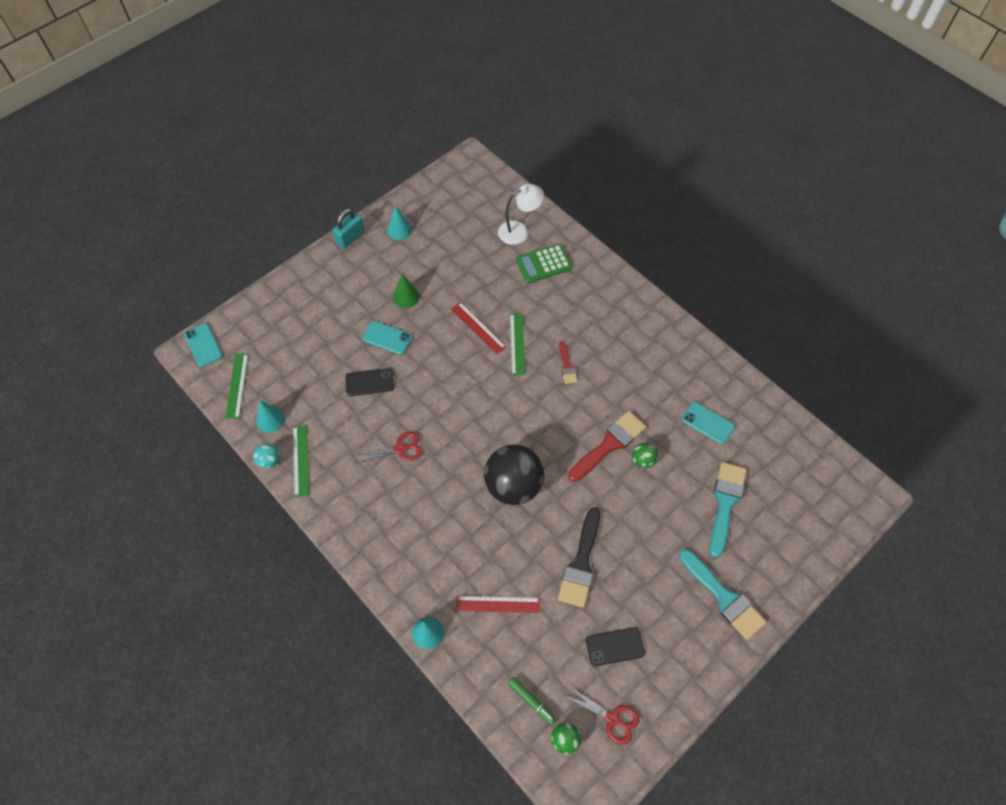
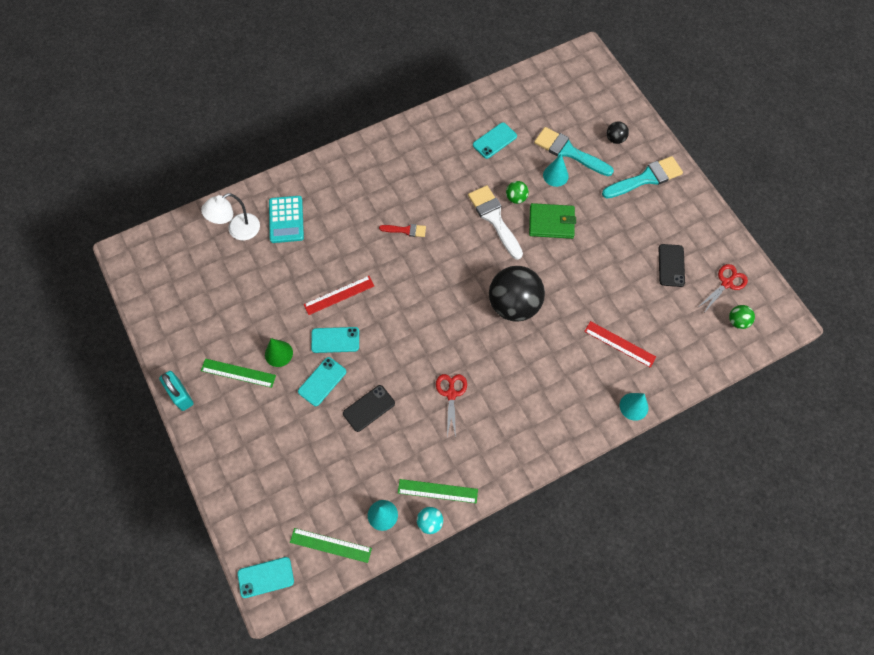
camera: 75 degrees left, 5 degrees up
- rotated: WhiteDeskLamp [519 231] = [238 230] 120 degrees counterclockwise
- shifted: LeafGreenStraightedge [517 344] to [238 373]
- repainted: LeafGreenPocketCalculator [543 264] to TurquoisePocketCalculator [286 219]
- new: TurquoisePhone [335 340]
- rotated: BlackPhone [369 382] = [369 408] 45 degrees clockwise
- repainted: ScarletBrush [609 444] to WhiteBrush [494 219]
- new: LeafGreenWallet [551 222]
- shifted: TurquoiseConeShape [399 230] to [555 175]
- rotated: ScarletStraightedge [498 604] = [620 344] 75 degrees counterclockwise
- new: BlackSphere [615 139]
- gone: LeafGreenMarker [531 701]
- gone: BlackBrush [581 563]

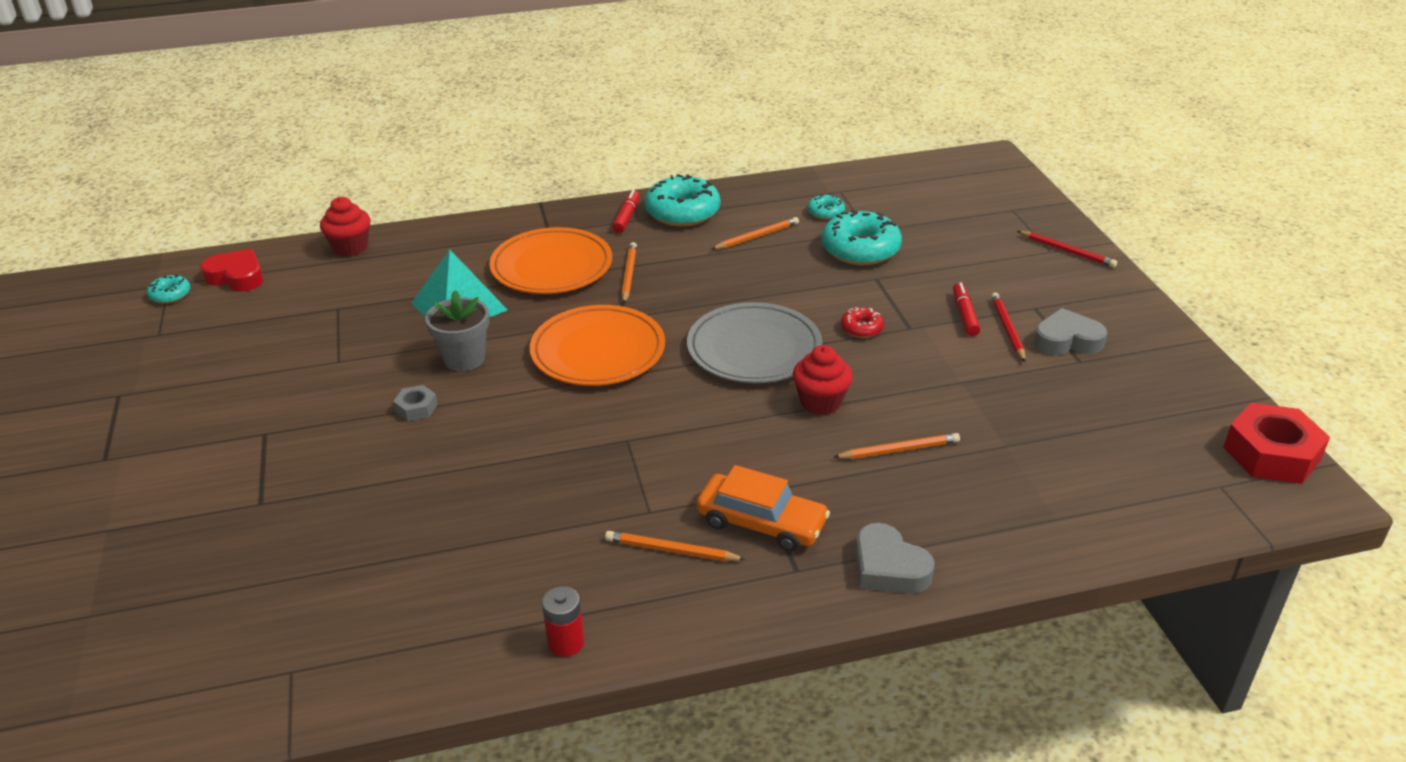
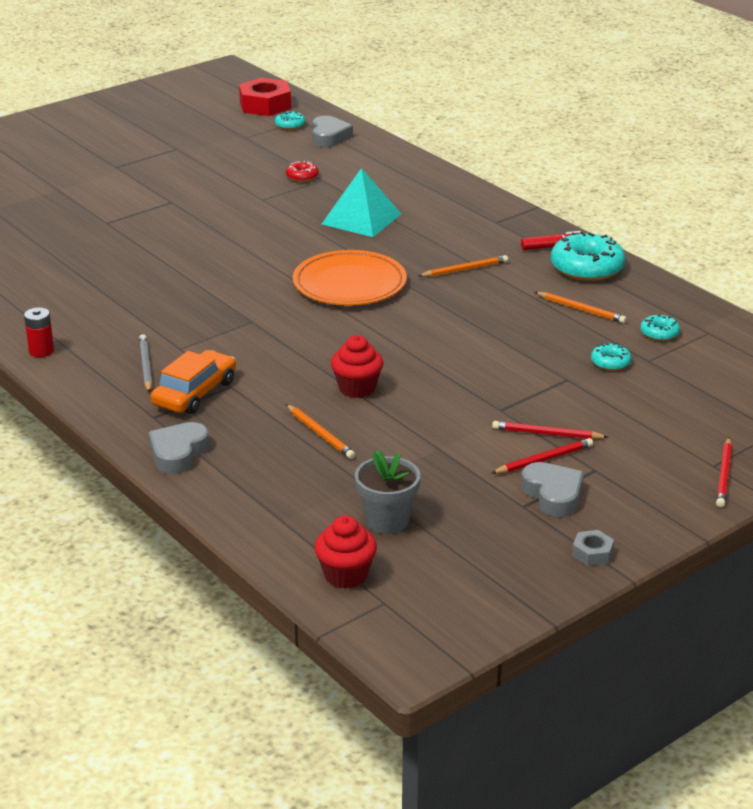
camera: 65 degrees right, 5 degrees down
- repainted: OrangePencil [671 550] to AshGreyPencil [145 366]
- rotated: OrangeToyCar [761 523] = [195 393] 150 degrees counterclockwise
- shifted: ScarletHexagonNut [1271 454] to [265 105]
- shifted: ScarletDoughnut [861 328] to [302 176]
- repainted: ScarletLoveHeart [237 276] to AshGreyLoveHeart [329 137]
- shifted: ScarletCupcake [350 247] to [346 575]
- shifted: AshGreyPottedPlant [464 359] to [387 521]
- swapped: ScarletMarker [964 315] to ScarletPencil [547 434]
- shifted: AshGreyHexagonNut [416 408] to [592 553]
- scaled: TurquoiseDoughnut [860 249] = [610 362] x0.49
- gone: OrangeDinnerPlate [552 266]
- gone: AshGreyDinnerPlate [754 349]

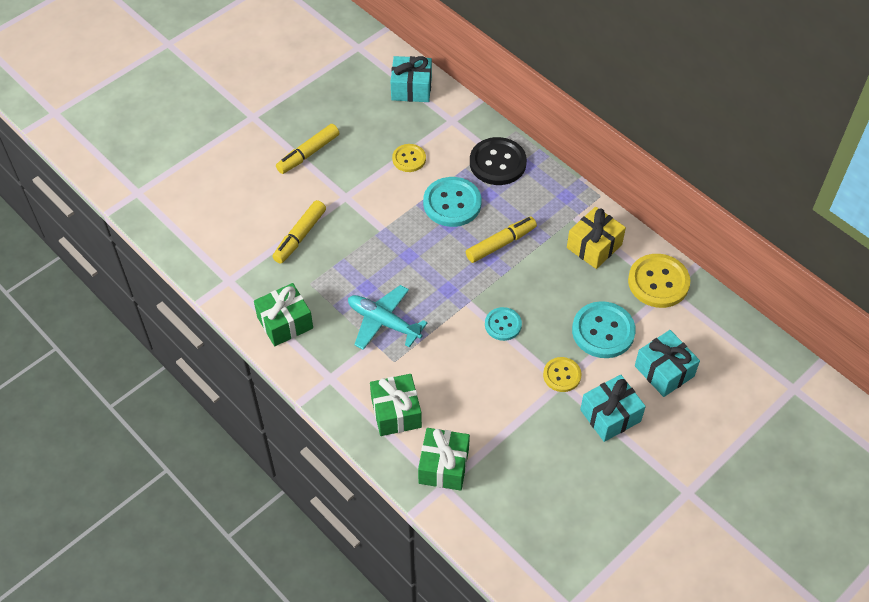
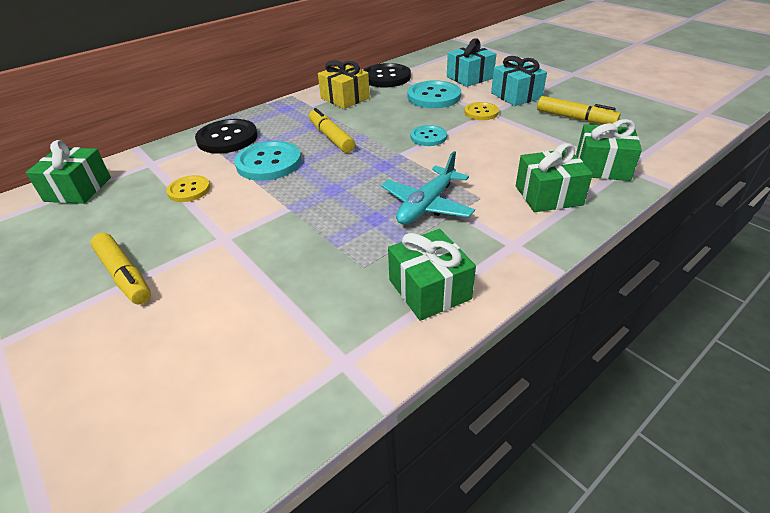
camera: 85 degrees left, 15 degrees down
- repainted: TurquoiseWrappedGift [411 88] to LeafGreenWrappedGift [78 189]
- repainted: YellowShirtButton [658 282] to BlackShirtButton [386 77]
- shifted: YellowMarker [300 236] to [575 118]

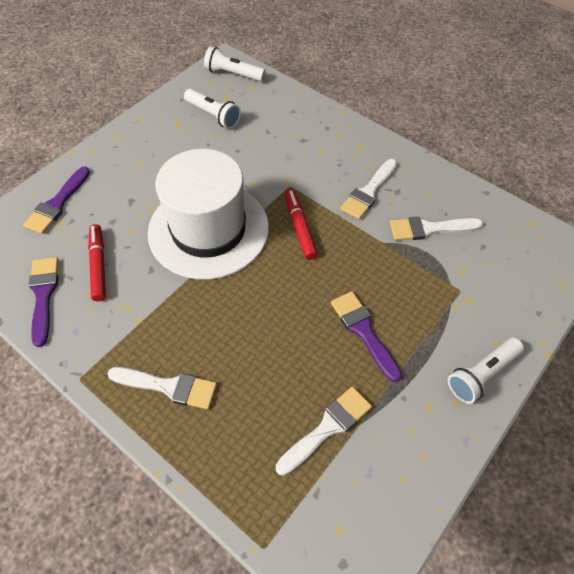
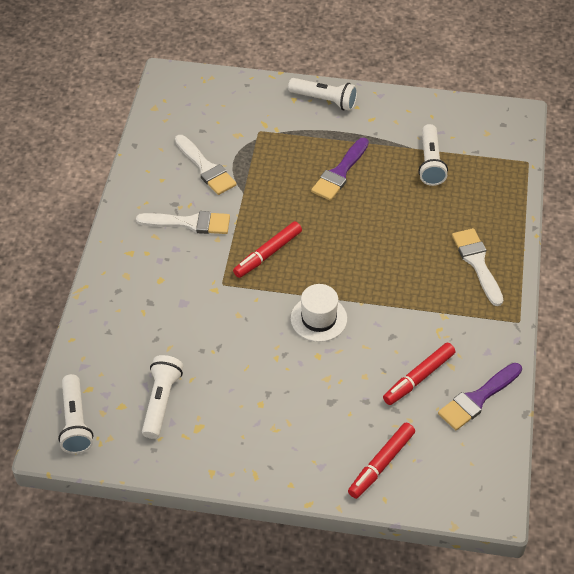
camera: 120 degrees left, 5 degrees down
- scaled: WhiteTopHat [208 229] = [318 318] x0.44
- swapped: PurpleBrush [57 204] to ScarletMarker [381 464]
- swapped: WhiteBrush [327 428] to WhiteFlashlight [430 163]

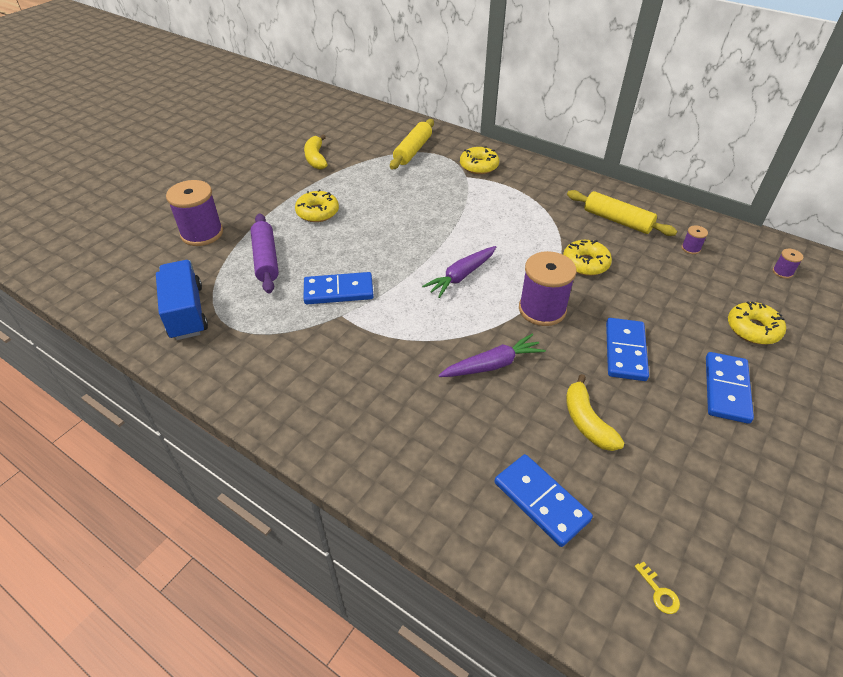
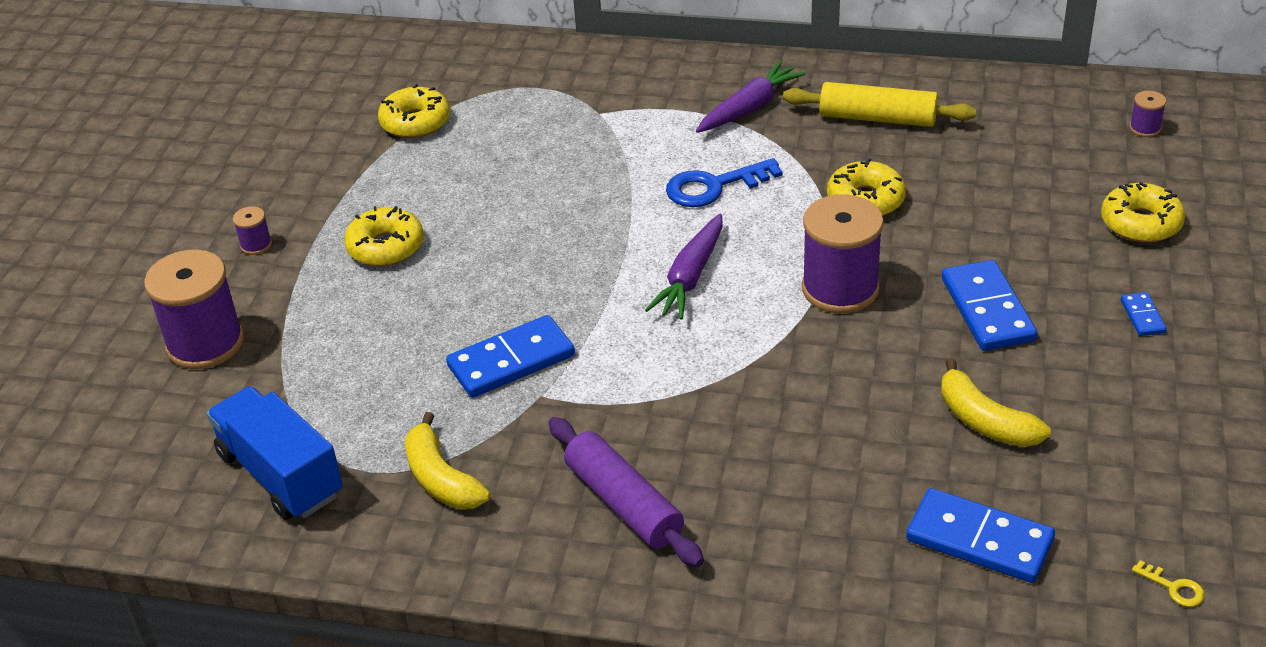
camera: 20 degrees left, 5 degrees down
- shifted: PurpleBobbin [690 248] to [256 245]
- shifted: YellowDoughnut [479 166] to [415 122]
- shifted: YellowToyBanana [316 158] to [441 479]
- shifted: PurpleRollingPin [266 259] to [623 503]
- new: CobaltKey [714 186]
- shifted: PurpleToyCarrot [492 364] to [749 108]
- scaled: CobaltDomino [726 389] = [1142 316] x0.48
- gone: YellowRollingPin [413 151]

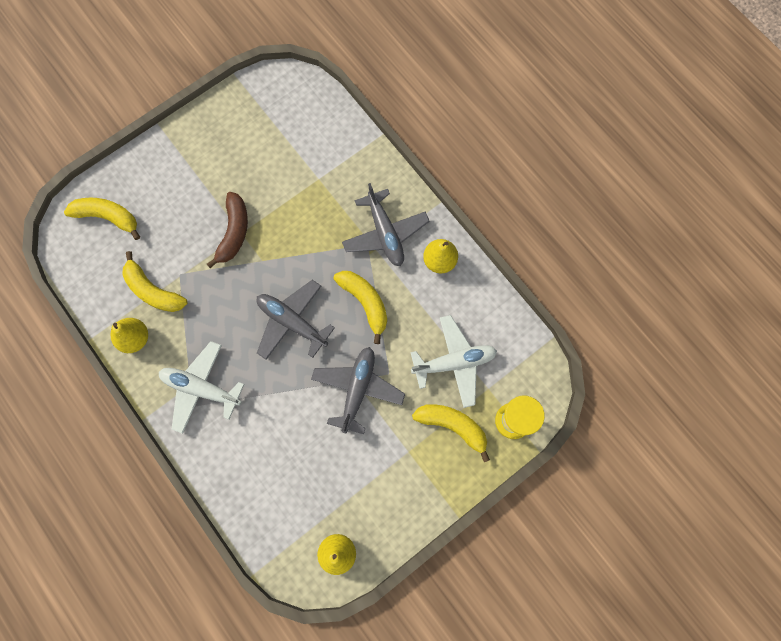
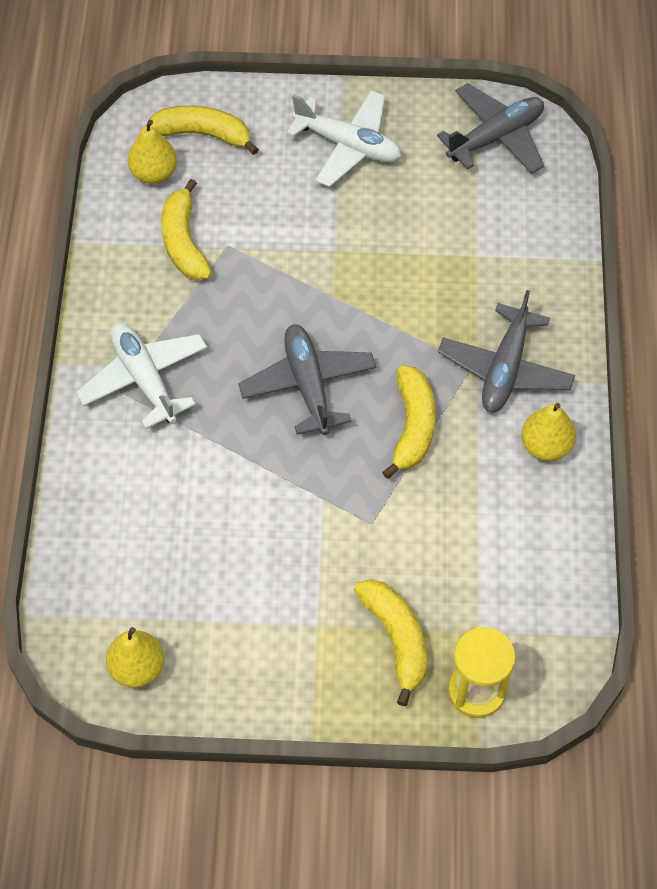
camera: 40 degrees right, 15 degrees down
- shifted: YellowPear [135 338] to [154 173]
- rotated: YellowToyBanana [108 217] = [203 134] 45 degrees counterclockwise
- shifted: WhiteAeroplane [454 362] to [348 145]
- shifted: AshGreyAeroplane [358 389] to [496 137]
- gone: BrownToyBanana [234 232]

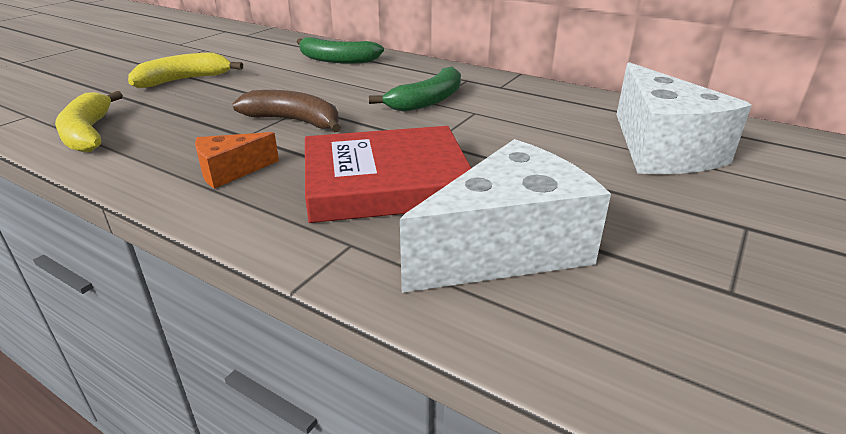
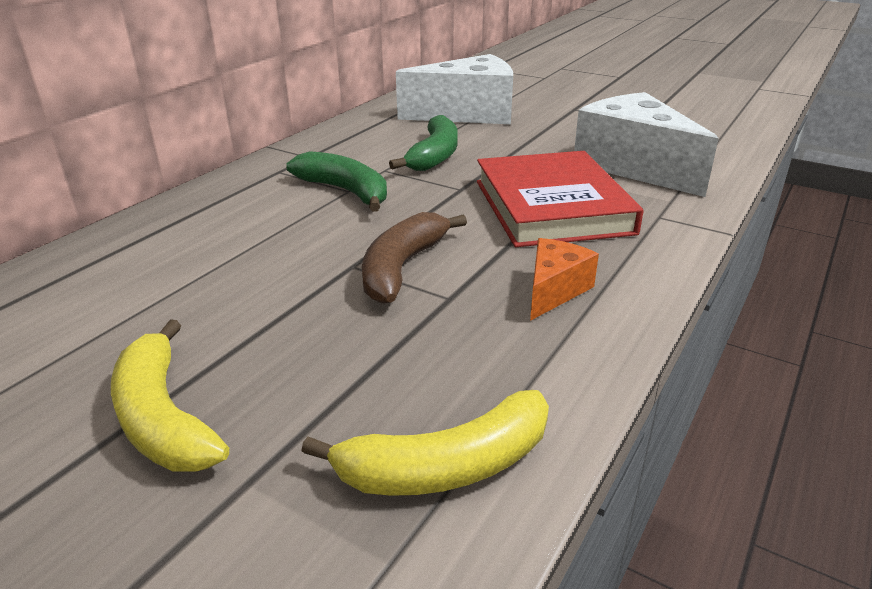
camera: 90 degrees left, 0 degrees up
- shifted: LeafGreenToyBanana [337 60] to [434 156]
- rotated: OrangeCheese [231 171] = [554 290] 120 degrees counterclockwise

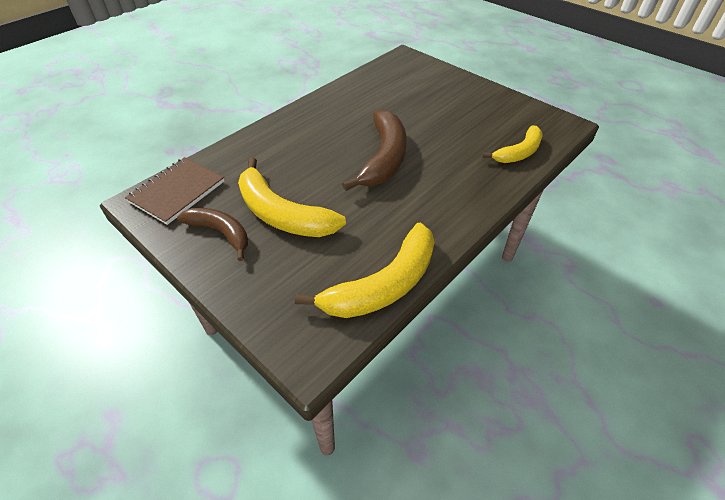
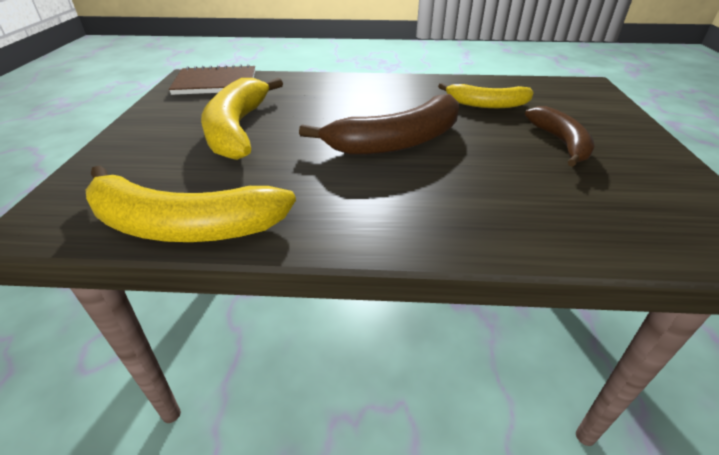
camera: 50 degrees right, 10 degrees down
- shifted: YellowToyBanana [519 152] to [487 104]
- shifted: BrownToyBanana [220 233] to [560 143]

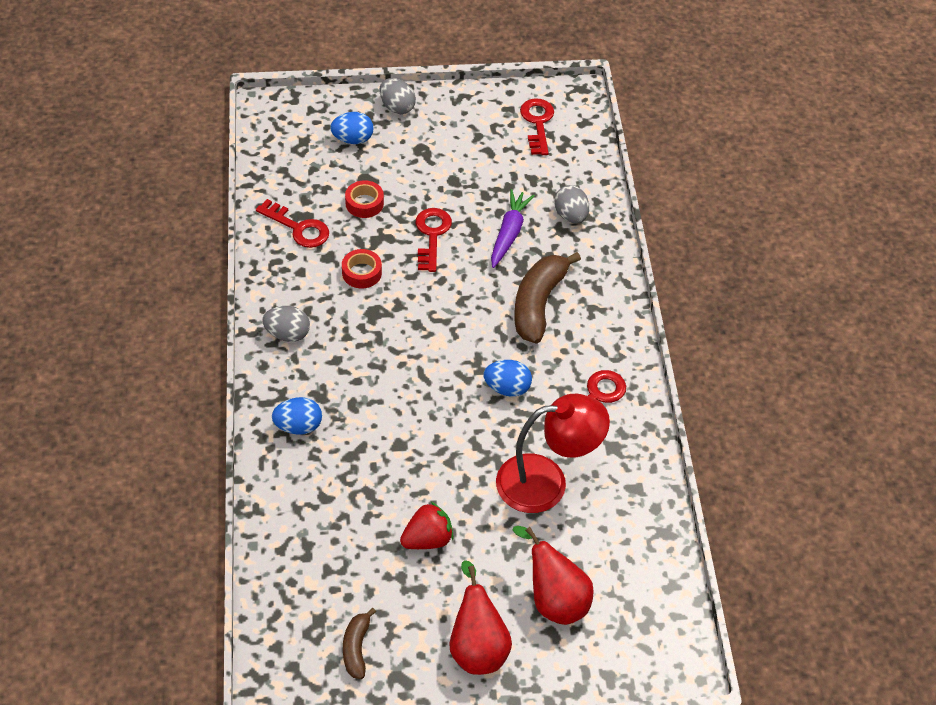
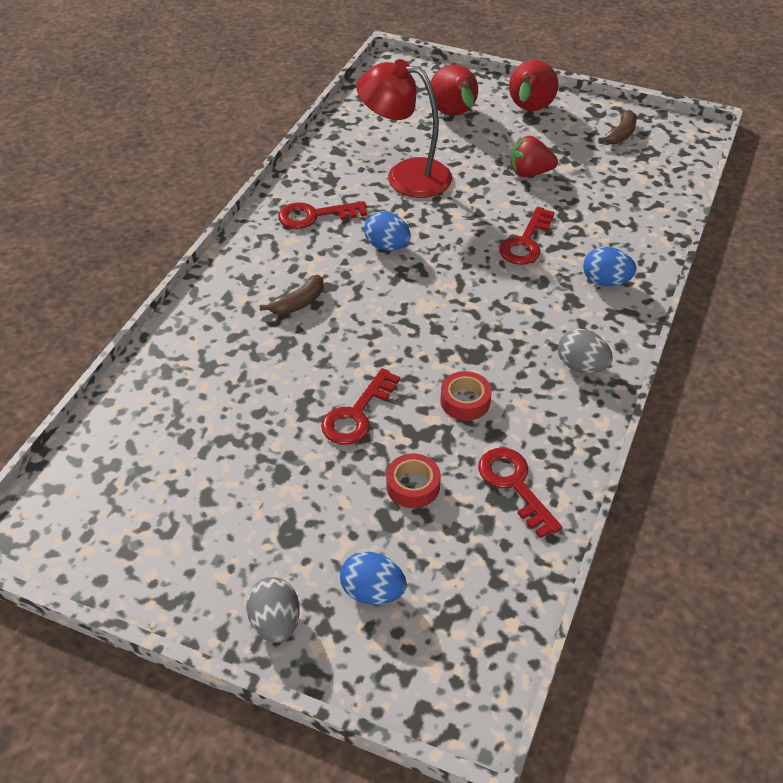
camera: 150 degrees left, 5 degrees down
- scaled: BrownToyBanana [538 304] = [298 303] x0.54
- shifted: ScarletKey [537 123] to [526 242]
- gone: PurpleToyCarrot [509 233]
- gone: AshGreyEggShape [570 216]

